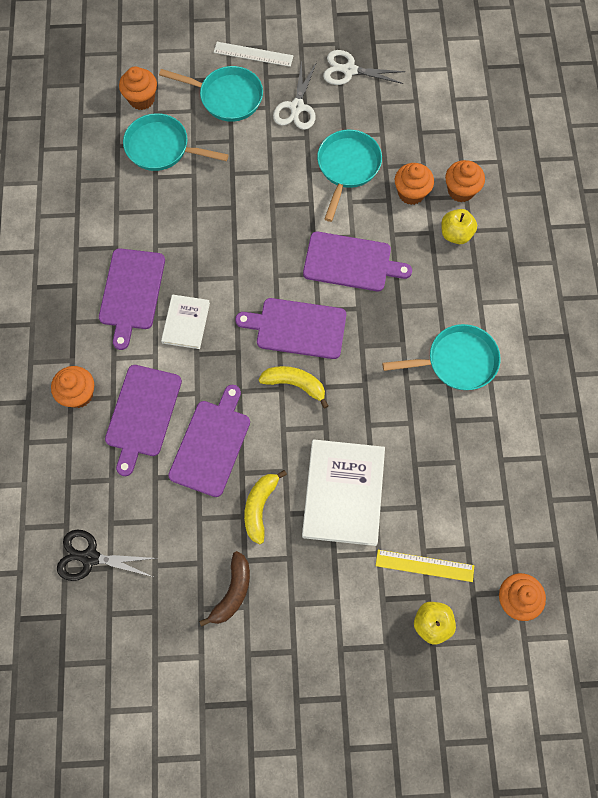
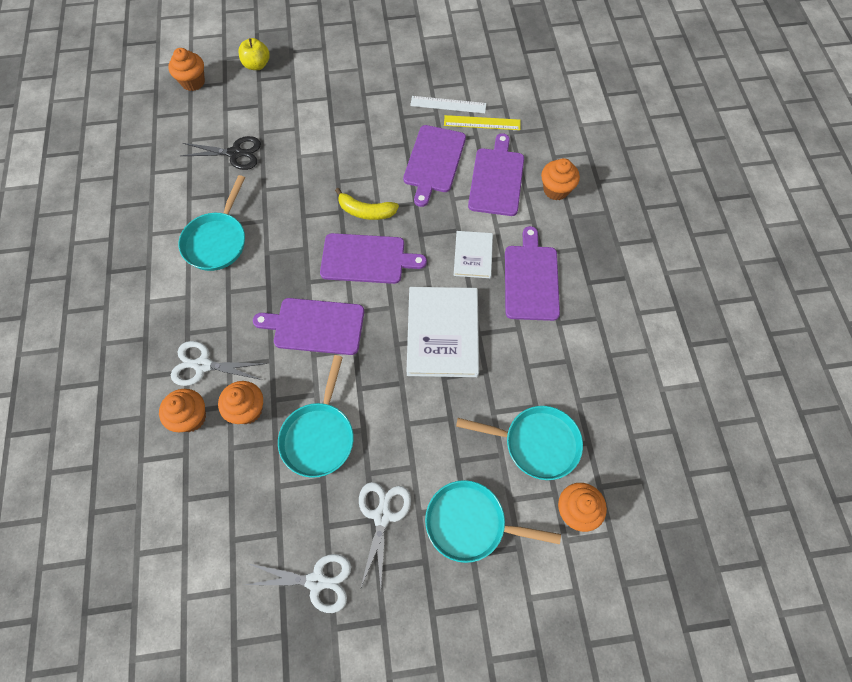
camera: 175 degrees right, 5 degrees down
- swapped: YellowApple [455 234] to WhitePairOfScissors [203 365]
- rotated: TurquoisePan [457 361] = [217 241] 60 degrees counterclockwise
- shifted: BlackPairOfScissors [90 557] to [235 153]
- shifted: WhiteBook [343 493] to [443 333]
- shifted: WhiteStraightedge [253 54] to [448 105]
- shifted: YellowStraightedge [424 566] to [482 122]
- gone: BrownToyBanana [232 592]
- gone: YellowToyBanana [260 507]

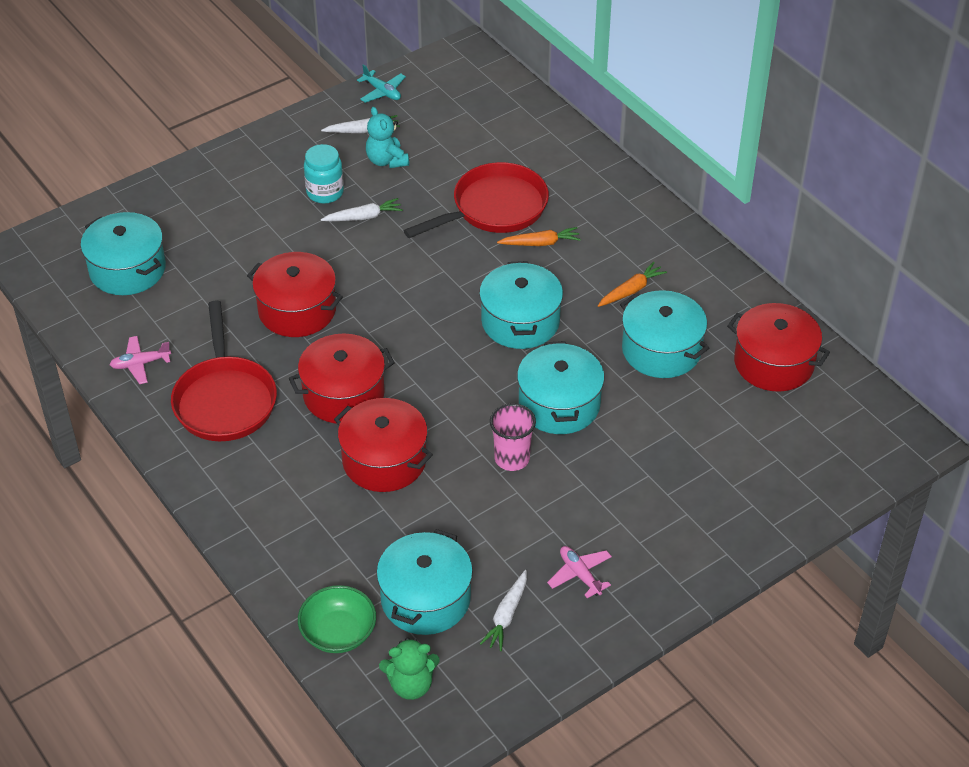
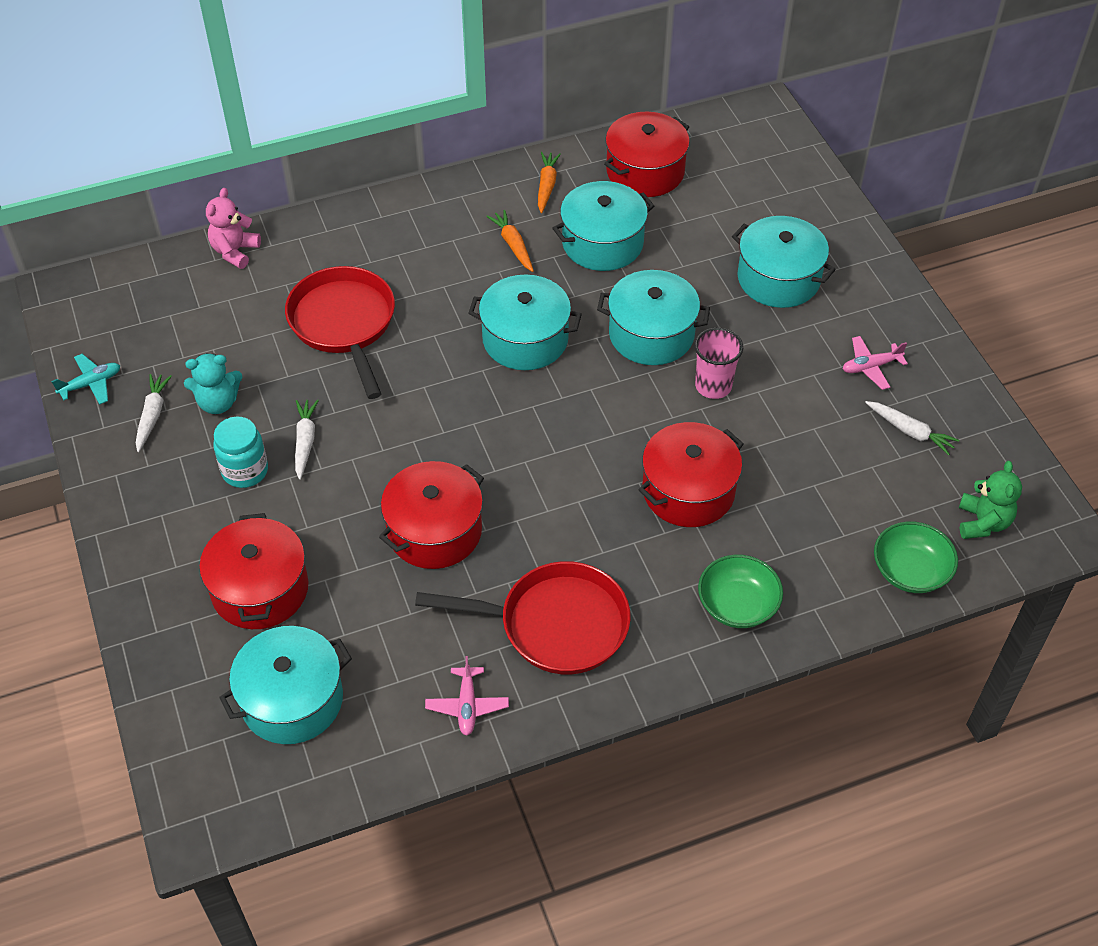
camera: 75 degrees left, 5 degrees up
- shifted: ScarletPot [343 394] to [260 589]
- new: PinkTeddy [235 251]
- shifted: OrangeToyCarrot [540 243] to [546 186]
- new: LeafGreenDeepDish [737 605]
- shifted: TurquoisePot [425 598] to [778 278]

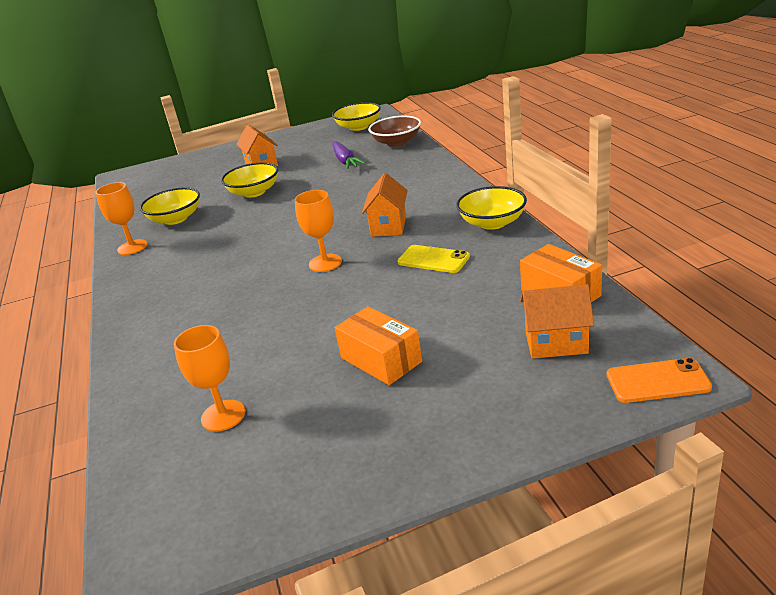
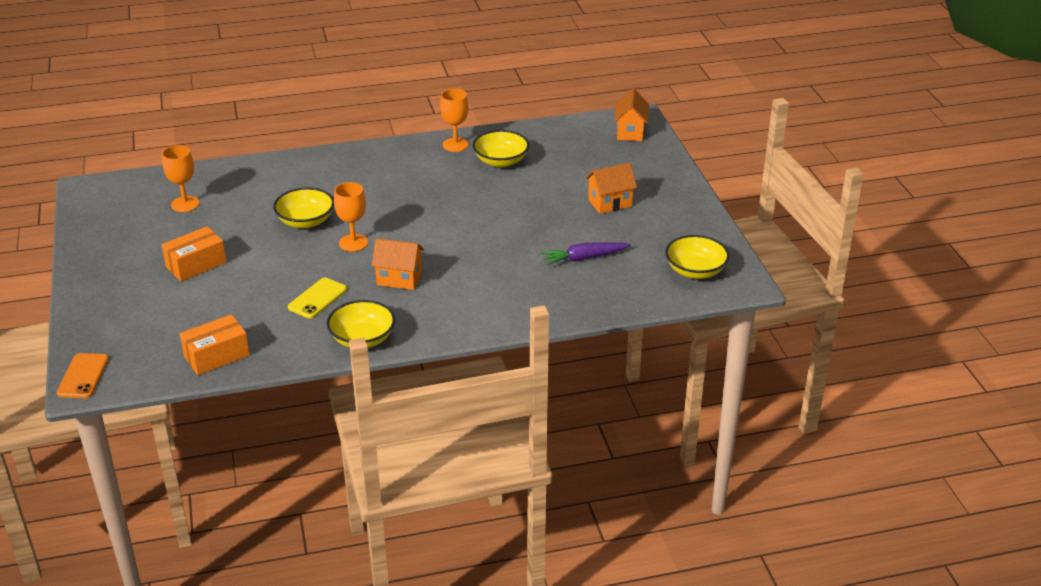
camera: 90 degrees right, 5 degrees up
- shifted: YellowDeepDish [254 192] to [305 221]
- shifted: OrangeToyHouse [556 343] to [630 132]
- gone: BrownDeepDish [397 142]

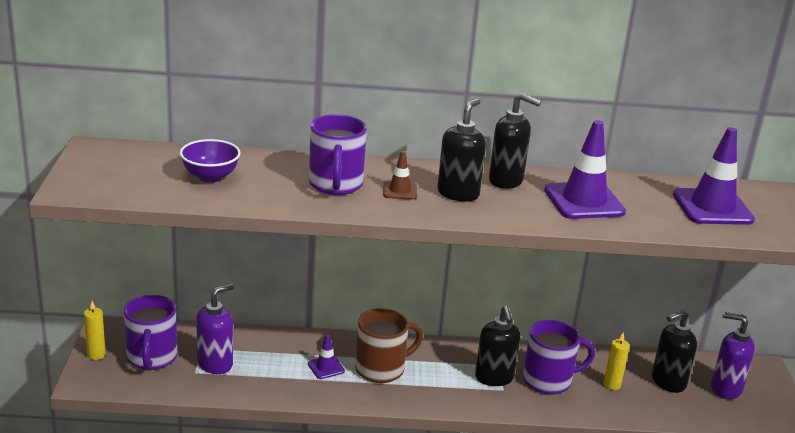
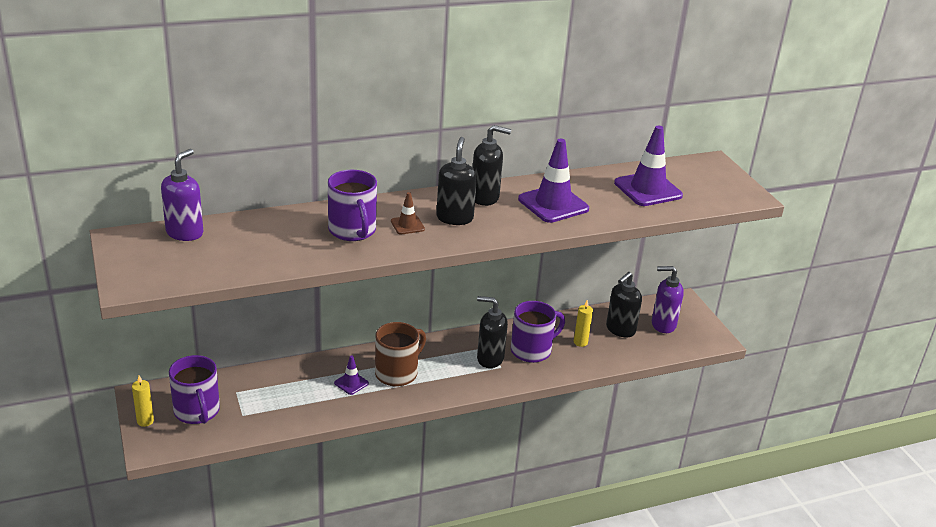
camera: 20 degrees left, 5 degrees up
- shifted: PurpleSoapDispenser [215 364] to [185 233]
- rotated: BlackSoapDispenser [494 378] = [489 359] 135 degrees clockwise
- gone: PurpleDeepDish [210 177]

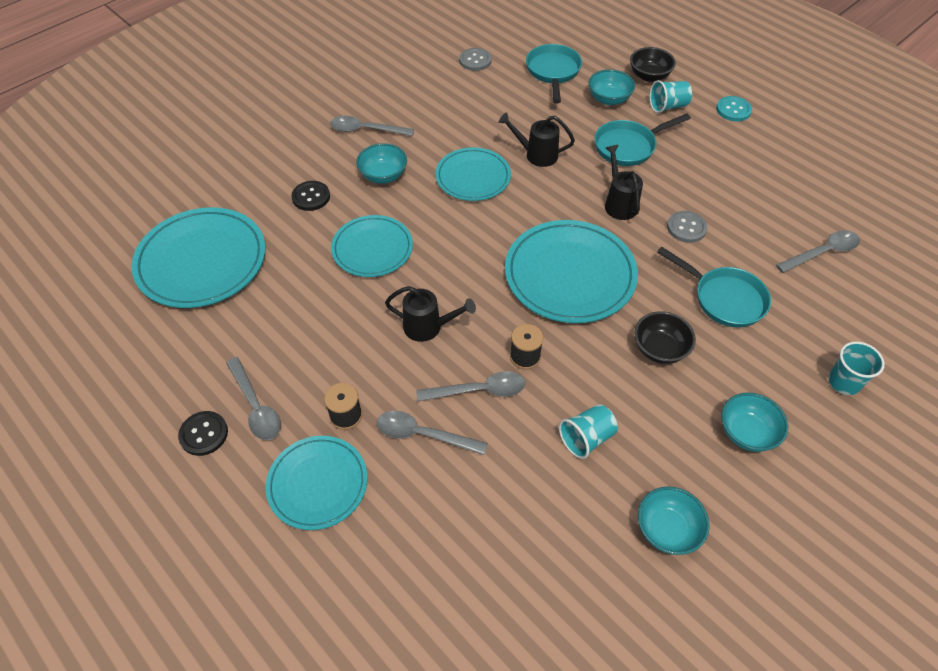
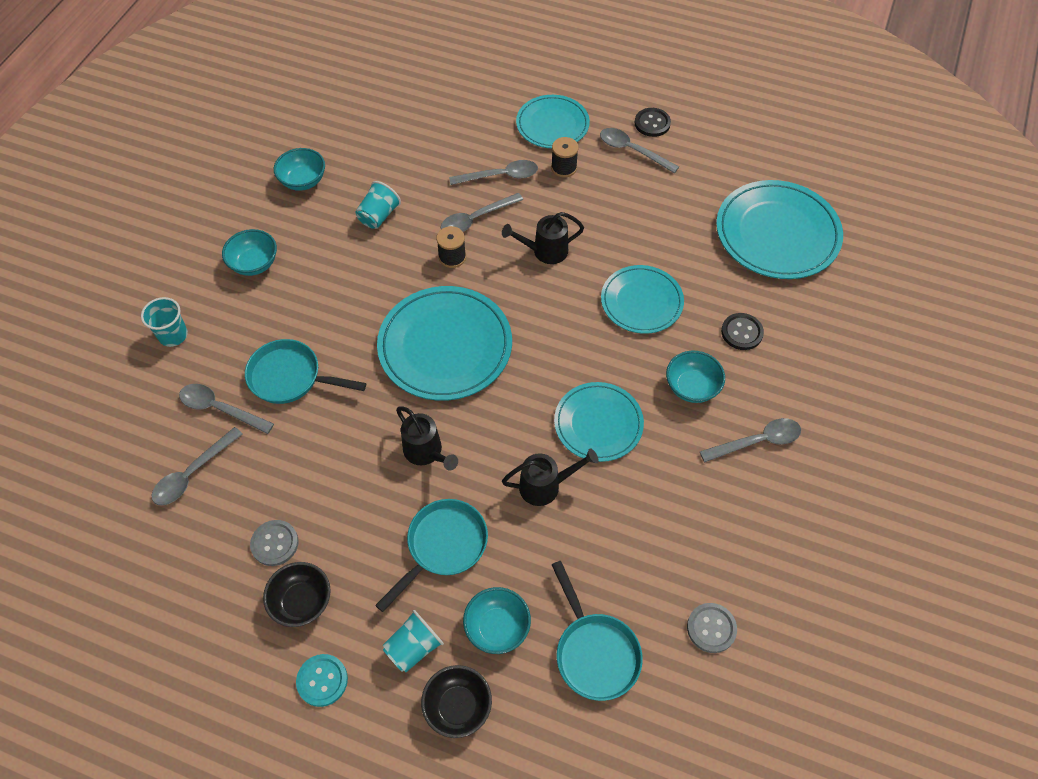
camera: 155 degrees right, 5 degrees up
- new: AshGreyTablespoon [220 409]
- shifted: AshGreyShirtButton [686 228] to [275 543]
- shifted: BlackDeepDish [659 349] to [302 601]

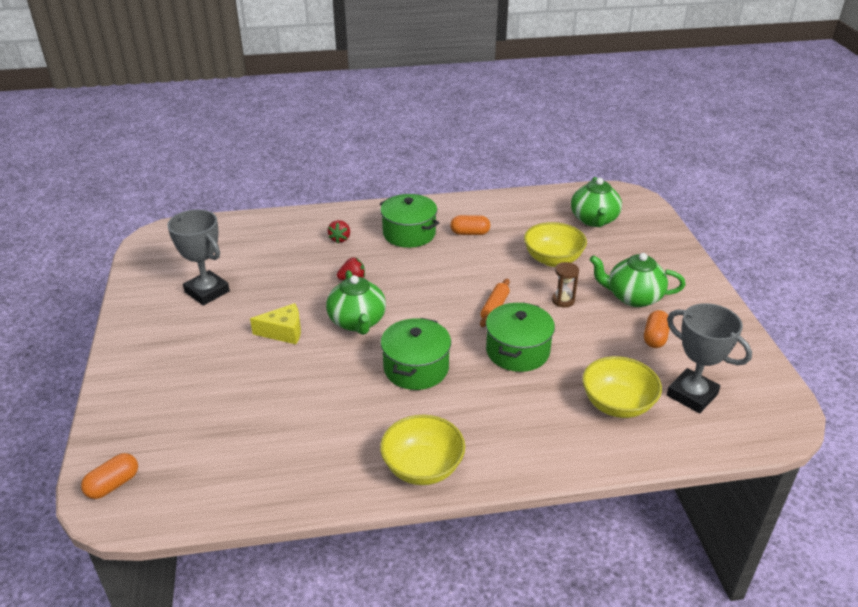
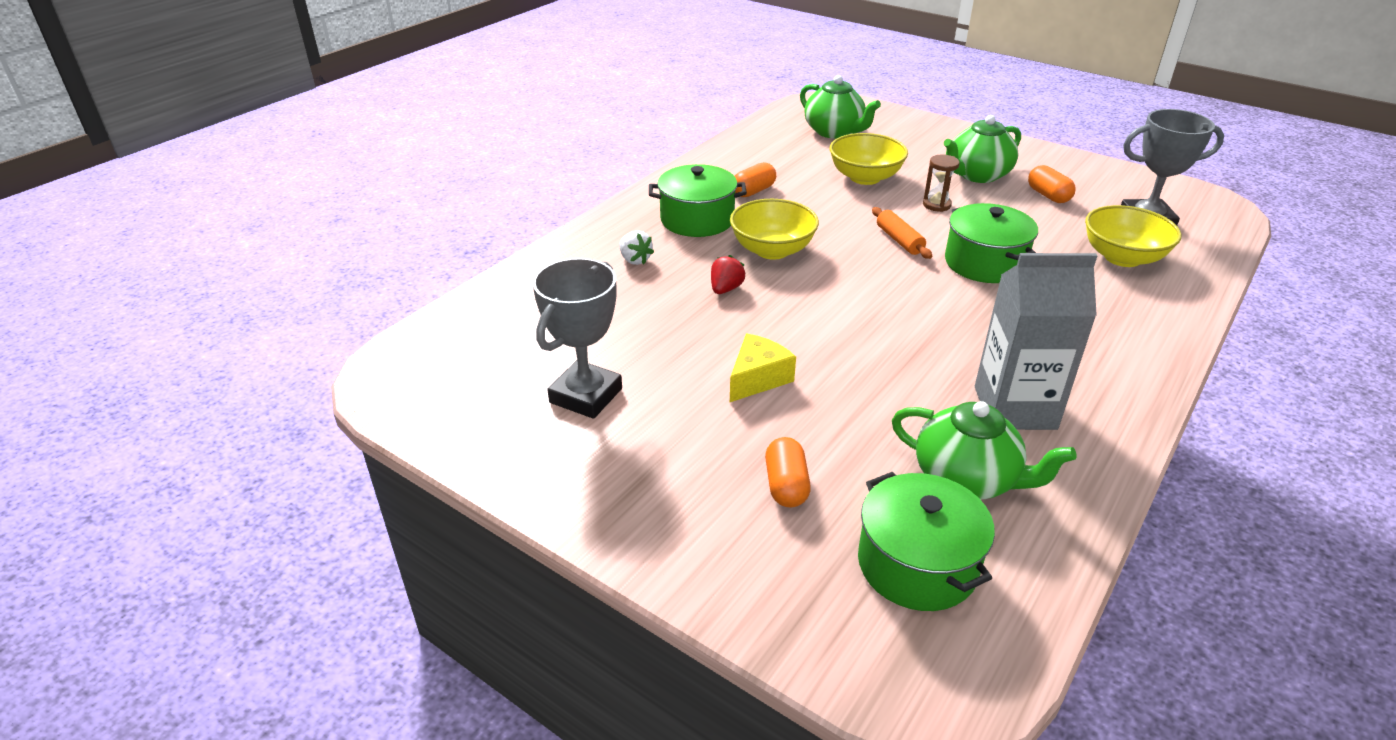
camera: 45 degrees left, 0 degrees up
- rotated: AshGreyPrizeCup [207 292] = [586 395] 60 degrees counterclockwise
- repainted: ScarletToyStrawberry [340 239] to WhiteToyStrawberry [635 260]
- shifted: YellowDeepDish [422 467] to [772 250]
- shifted: OrangeCapsule [113 484] to [786 485]
- shifted: LeafGreenPot [416 368] to [917 564]
- shifted: LeafGreenTeapot [357 322] to [966 479]
- new: AshGreyMilkCarton [1015 408]

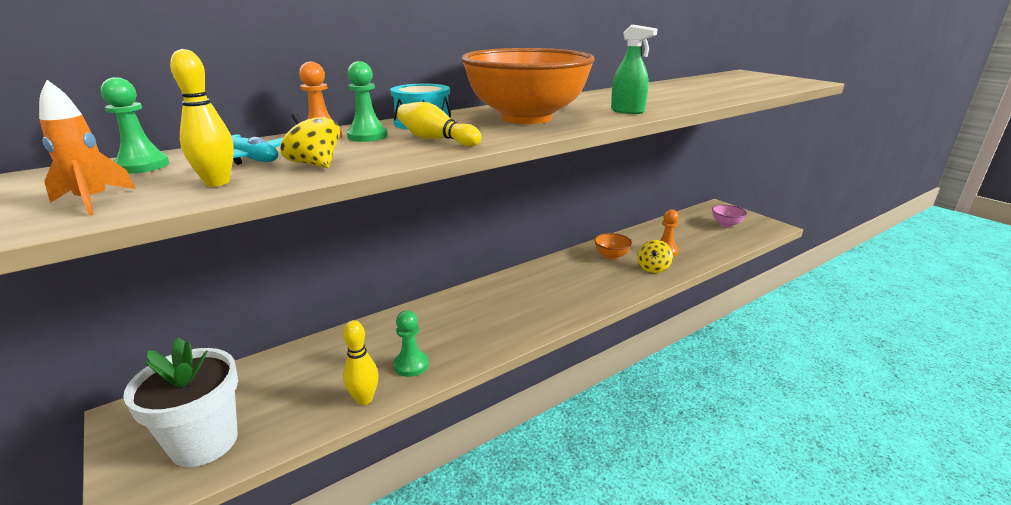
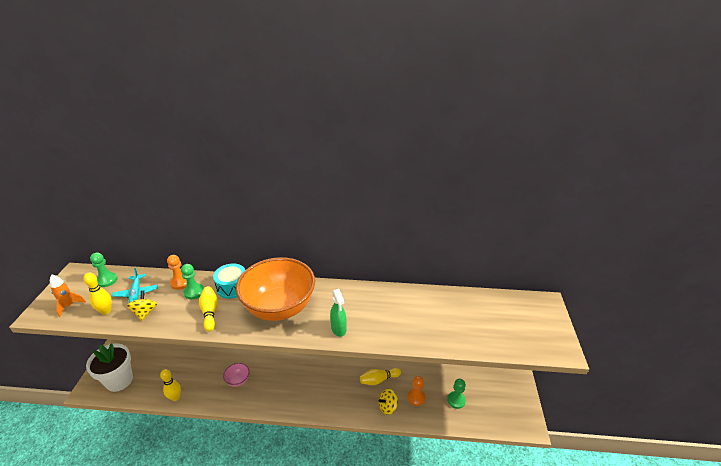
camera: 40 degrees right, 10 degrees up
- shifted: PinkDeepDish [726 224] to [238 380]
- swapped: OrangeDeepDish [611 256] to YellowTenpin [378 380]
- shifted: LeafGreenGamePawn [411 365] to [456 400]

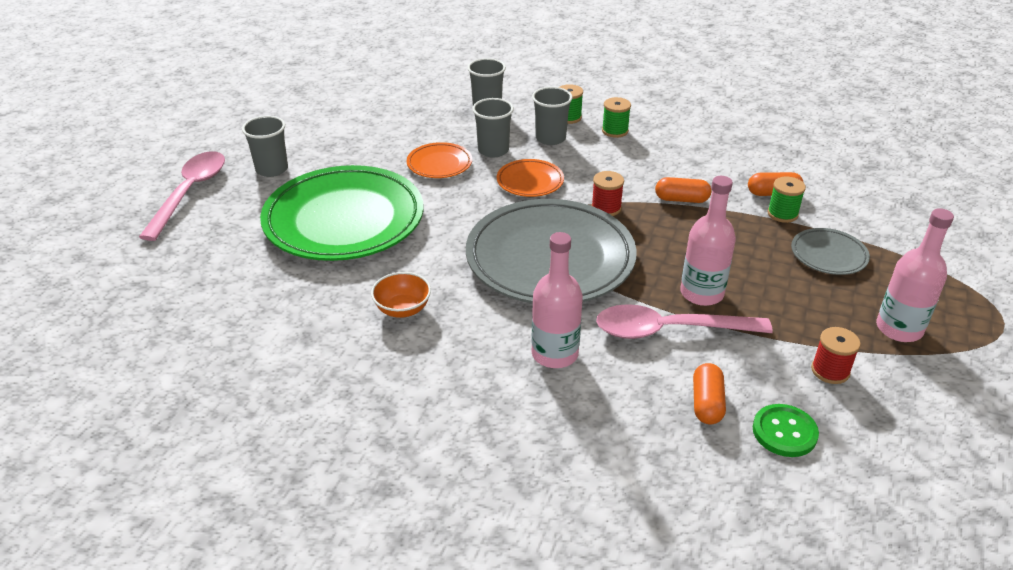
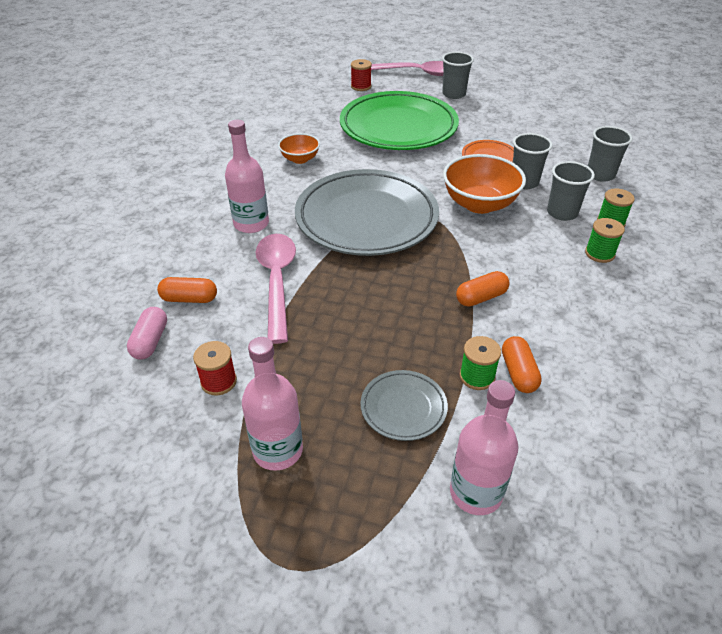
camera: 85 degrees right, 5 degrees up
- swapped: LeafGreenShirtButton [784 432] to PinkCapsule [150 341]
- shifted: ScarletBobbin [606 208] to [361 86]
- swapped: OrangeDinnerPlate [530 181] to OrangeDeepDish [479 204]
- shifted: PinkFlask [701 293] to [476 492]
- rotated: OrangeCapsule [681 199] = [481 297] 60 degrees clockwise

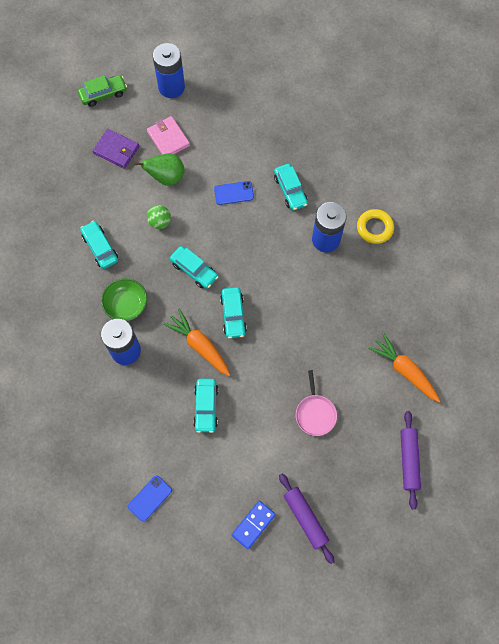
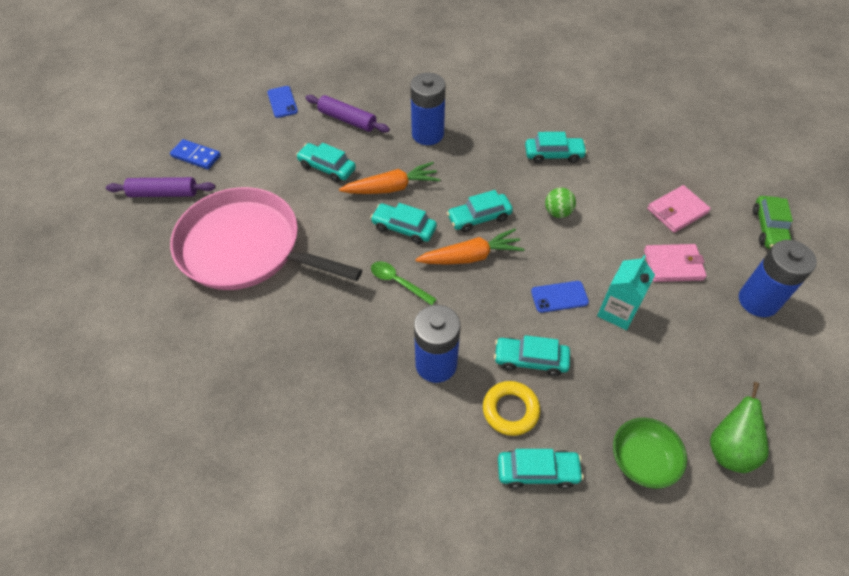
camera: 120 degrees right, 15 degrees down
- rotated: CobaltDomino [253 525] = [196 156] 45 degrees counterclockwise
- scaled: PinkPan [315 413] = [246 248] x2.50
- shifted: PurpleRollingPin [408 460] to [347 120]
- new: LeafGreenTablespoon [398 282]
- shifted: OrangeToyCarrot [404 370] to [471 256]
- shifted: YellowHoop [374 228] to [510 410]
- new: TurquoiseToyCar [537 471]
- rotated: CobaltPhone [234 193] = [559 297] 60 degrees clockwise
- new: TurquoiseMilkCarton [617 312]
- shifted: LeafGreenDeepDish [126 305] to [642 460]
- repainted: PurpleWallet [116 150] to PinkWallet [677 211]
- shifted: LeafGreenPear [166 177] to [729 449]

